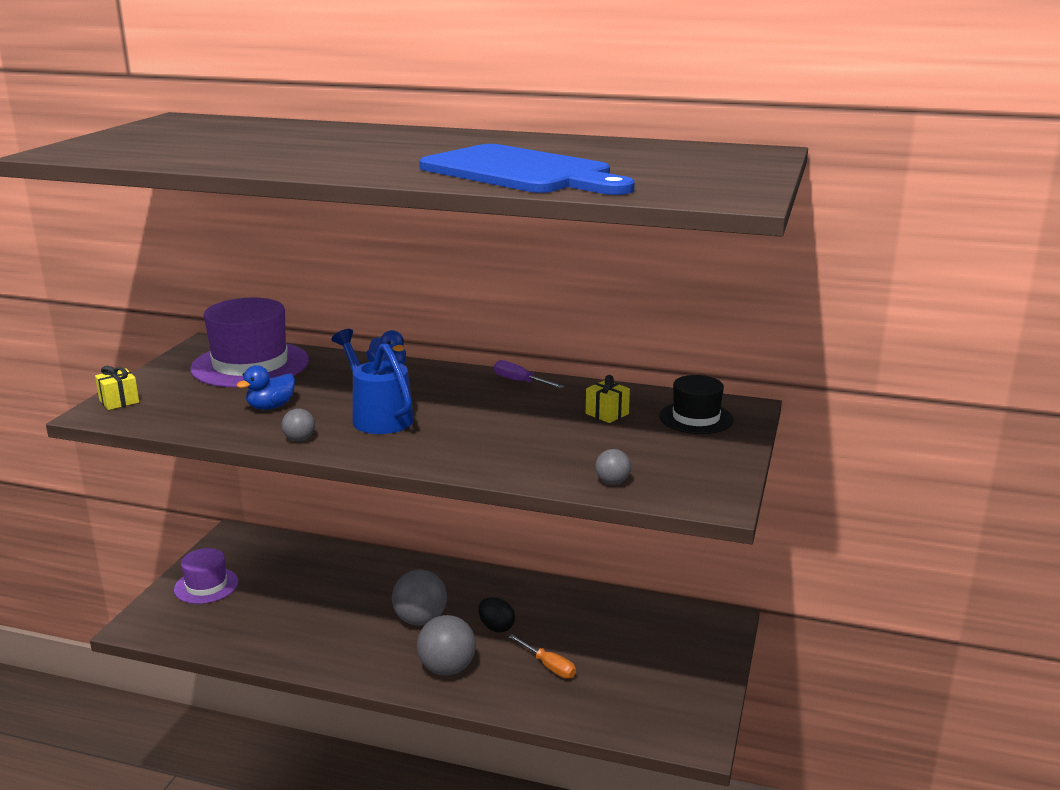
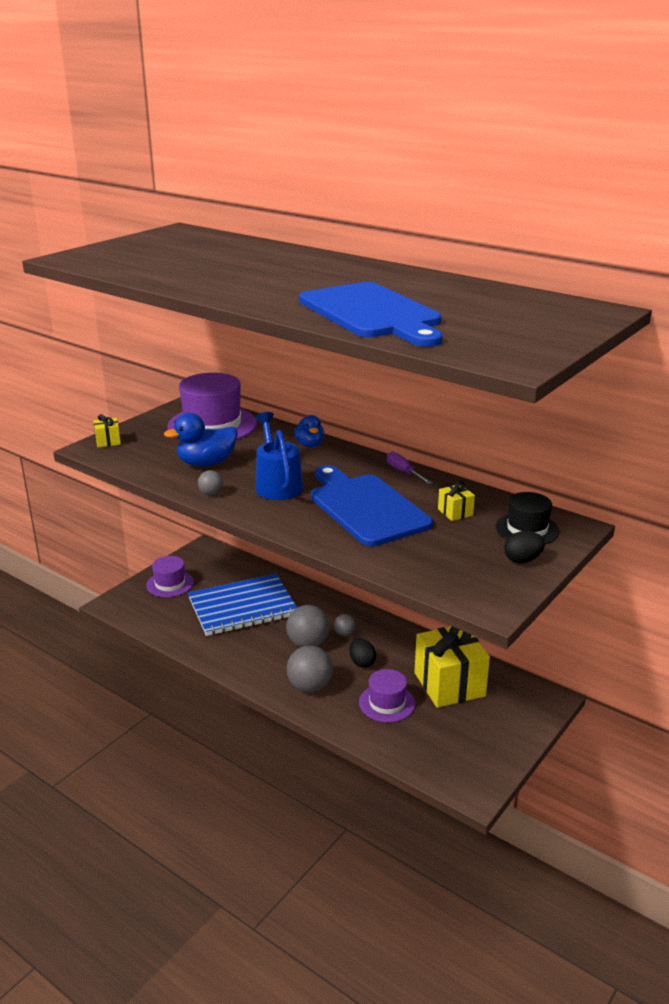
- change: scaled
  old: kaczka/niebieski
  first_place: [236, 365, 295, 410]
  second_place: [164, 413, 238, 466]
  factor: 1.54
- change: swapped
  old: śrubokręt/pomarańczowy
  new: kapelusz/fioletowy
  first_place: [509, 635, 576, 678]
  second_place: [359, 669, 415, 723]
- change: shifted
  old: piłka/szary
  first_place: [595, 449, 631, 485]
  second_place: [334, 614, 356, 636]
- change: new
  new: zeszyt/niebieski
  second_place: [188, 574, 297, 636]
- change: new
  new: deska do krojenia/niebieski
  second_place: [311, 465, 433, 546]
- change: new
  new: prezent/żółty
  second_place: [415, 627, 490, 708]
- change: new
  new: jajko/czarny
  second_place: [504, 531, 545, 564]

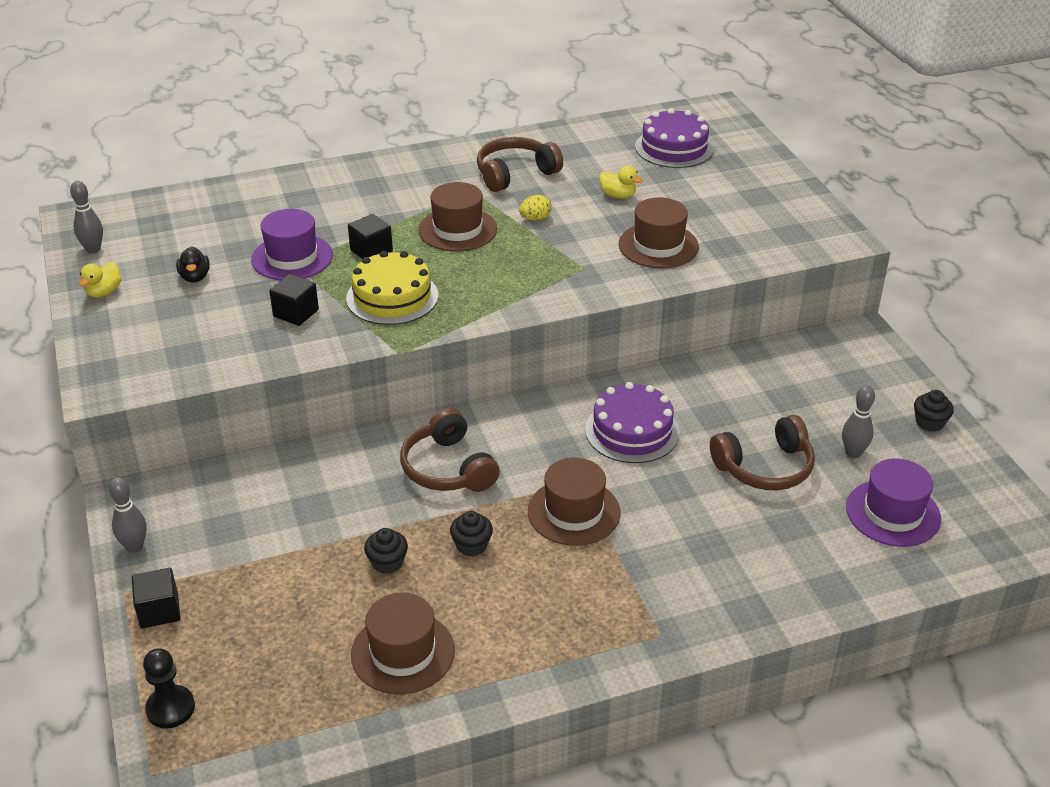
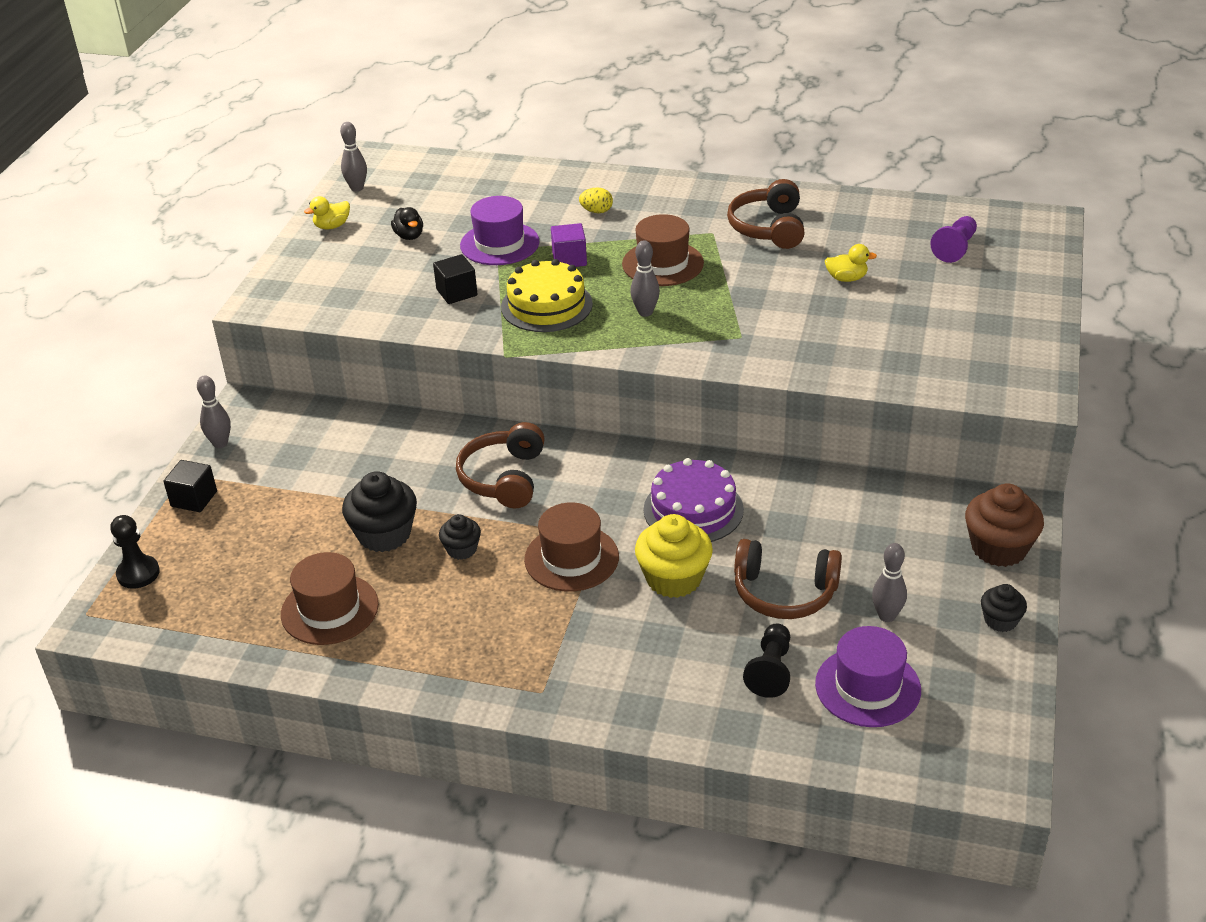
- change: rotated
  old: kaczka/czarny
  first_place: [176, 246, 210, 282]
  second_place: [391, 207, 423, 240]
  degrees: -45
- change: repainted
  old: sześcian/czarny
  new: sześcian/fioletowy
  first_place: [348, 214, 393, 259]
  second_place: [551, 223, 587, 267]
- change: scaled
  old: muffinka/czarny
  first_place: [364, 528, 408, 574]
  second_place: [342, 471, 417, 552]
  factor: 1.78
- change: rotated
  old: słuchawki/brązowy
  first_place: [477, 137, 563, 192]
  second_place: [727, 179, 805, 249]
  degrees: -90
- change: shifted
  old: jajko/żółty
  first_place: [519, 195, 552, 221]
  second_place: [579, 187, 613, 213]
- change: rotated
  old: kaczka/żółty
  first_place: [599, 166, 643, 199]
  second_place: [825, 244, 877, 282]
  degrees: -60
- change: gone
  old: kapelusz/brązowy
  first_place: [619, 197, 699, 268]
- change: swapped
  old: tort/fioletowy
  new: pionek/fioletowy
  first_place: [635, 108, 714, 168]
  second_place: [930, 216, 977, 263]
- change: new
  new: kręgiel/szary
  second_place: [630, 240, 660, 317]
- change: new
  new: muffinka/żółty
  second_place: [635, 514, 713, 598]
- change: new
  new: pionek/czarny
  second_place: [743, 624, 790, 698]
- change: new
  new: muffinka/brązowy
  second_place: [965, 483, 1044, 567]

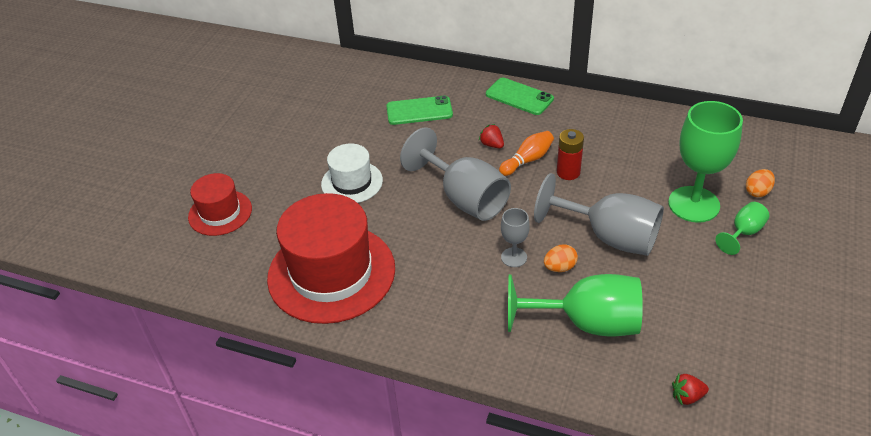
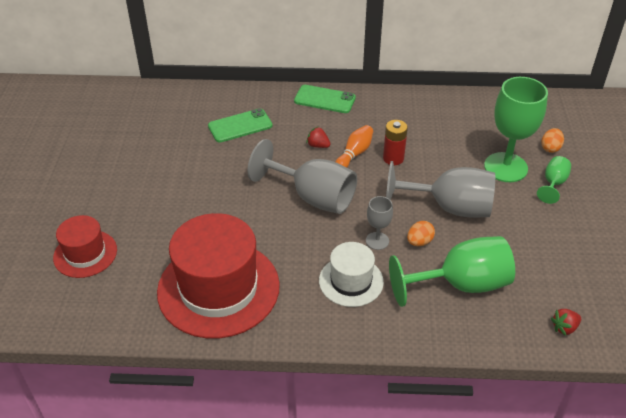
- change: shifted
  old: kapelusz/biały
  first_place: [321, 143, 383, 203]
  second_place: [319, 242, 384, 307]

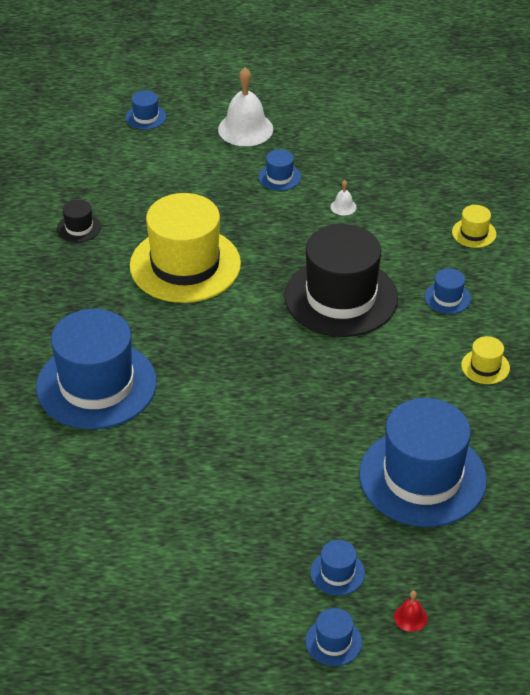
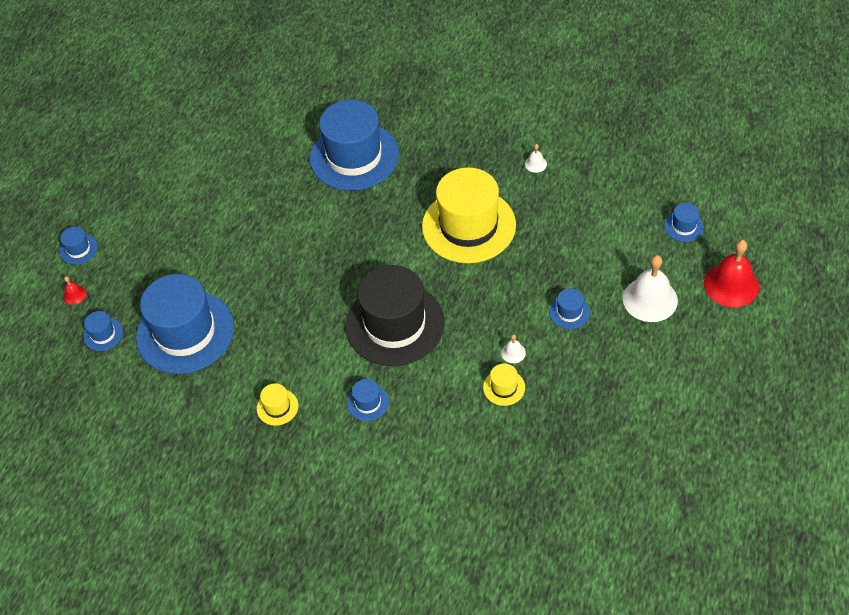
- change: swapped
  old: kapelusz/czarny
  new: dzwonek/biały
  first_place: [57, 199, 101, 242]
  second_place: [525, 144, 547, 173]
- change: shifted
  old: kapelusz/niebieski
  first_place: [310, 540, 365, 595]
  second_place: [83, 311, 123, 351]
- change: shifted
  old: kapelusz/żółty
  first_place: [452, 205, 497, 248]
  second_place: [483, 364, 525, 406]
- change: new
  new: dzwonek/czerwony
  second_place: [704, 240, 759, 307]

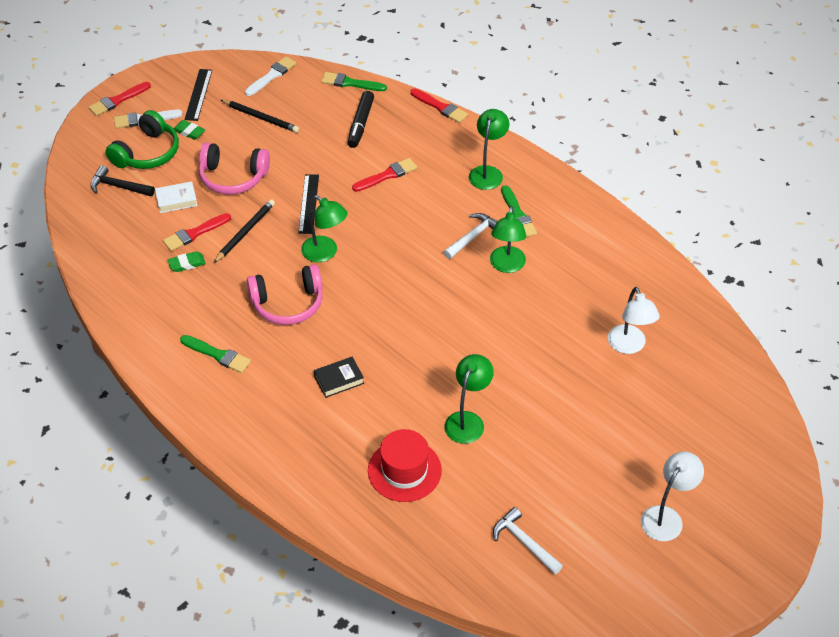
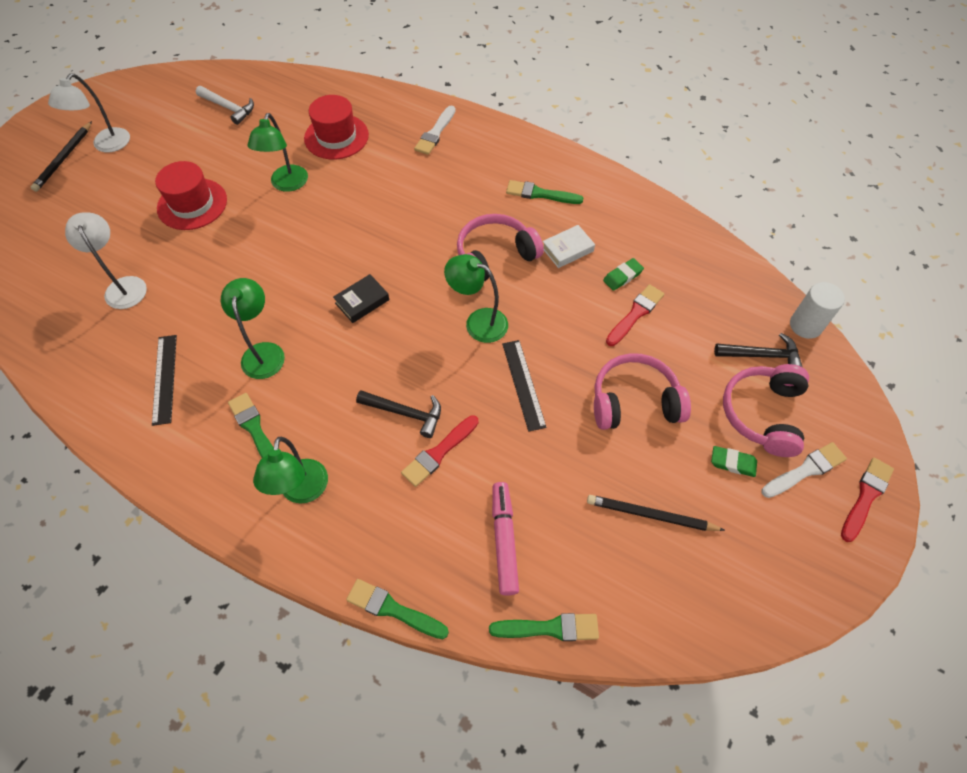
- change: repainted
  old: słuchawki/zielony
  new: słuchawki/różowy
  first_place: [105, 110, 179, 169]
  second_place: [723, 364, 809, 457]
- change: shifted
  old: książka/biały
  first_place: [155, 181, 198, 213]
  second_place: [543, 225, 595, 268]
- change: shifted
  old: linijka/czarny
  first_place: [184, 69, 212, 121]
  second_place: [152, 335, 177, 426]
- change: shifted
  old: ołówek/czarny
  first_place: [214, 199, 275, 263]
  second_place: [30, 121, 92, 192]
- change: shifted
  old: pędzel/biały
  first_place: [245, 56, 296, 96]
  second_place: [414, 106, 456, 155]
- change: shifted
  old: książka/czarny
  first_place: [314, 357, 364, 398]
  second_place: [333, 274, 389, 323]
- change: repainted
  old: flamaster/czarny
  new: flamaster/różowy
  first_place: [347, 91, 374, 148]
  second_place: [492, 482, 519, 596]
- change: repainted
  old: pędzel/czerwony
  new: pędzel/zielony
  first_place: [410, 88, 468, 123]
  second_place: [346, 579, 449, 639]
- change: gone
  old: młotek/biały
  first_place: [444, 213, 497, 259]
- change: new
  new: kapelusz/czerwony
  second_place: [155, 161, 227, 230]
- change: new
  new: młotek/czarny
  second_place: [356, 390, 441, 438]
- change: new
  new: walec/biały
  second_place: [790, 282, 845, 339]

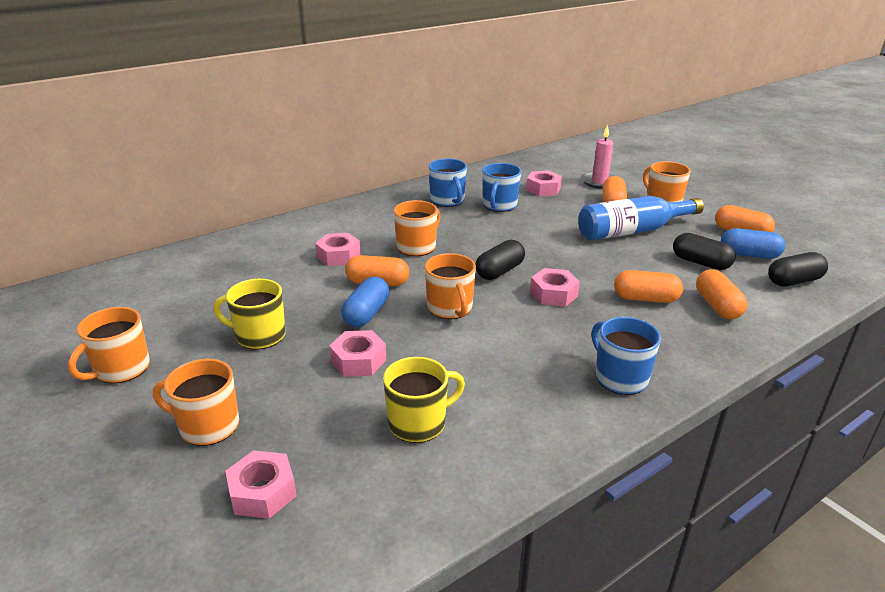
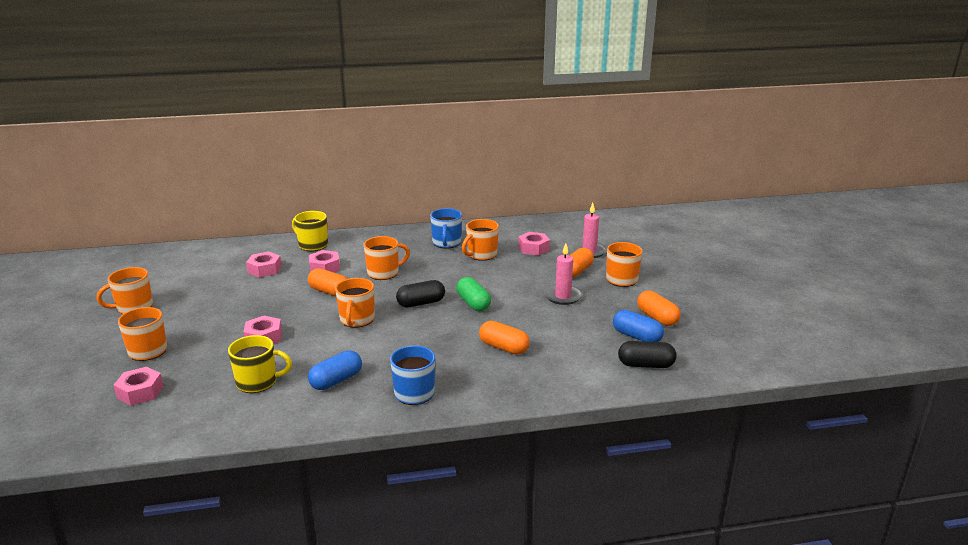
- change: shifted
  old: kubek/żółty
  first_place: [213, 279, 286, 350]
  second_place: [292, 211, 328, 251]
- change: shifted
  old: kapsułka/niebieski
  first_place: [341, 277, 389, 327]
  second_place: [308, 350, 362, 390]
- change: repainted
  old: kubek/niebieski
  new: kubek/pomarańczowy
  first_place: [482, 163, 521, 212]
  second_place: [462, 219, 499, 261]
- change: shifted
  old: nakrętka/różowy
  first_place: [530, 268, 580, 307]
  second_place: [246, 252, 282, 278]
- change: swapped
  old: butelka/niebieski
  new: świeca/różowy
  first_place: [578, 196, 704, 241]
  second_place: [544, 243, 582, 305]
- change: gone
  old: kapsułka/czarny
  first_place: [673, 233, 736, 270]
- change: gone
  old: kapsułka/pomarańczowy
  first_place: [696, 269, 747, 319]
- change: new
  new: kapsułka/zielony
  second_place: [456, 277, 491, 311]

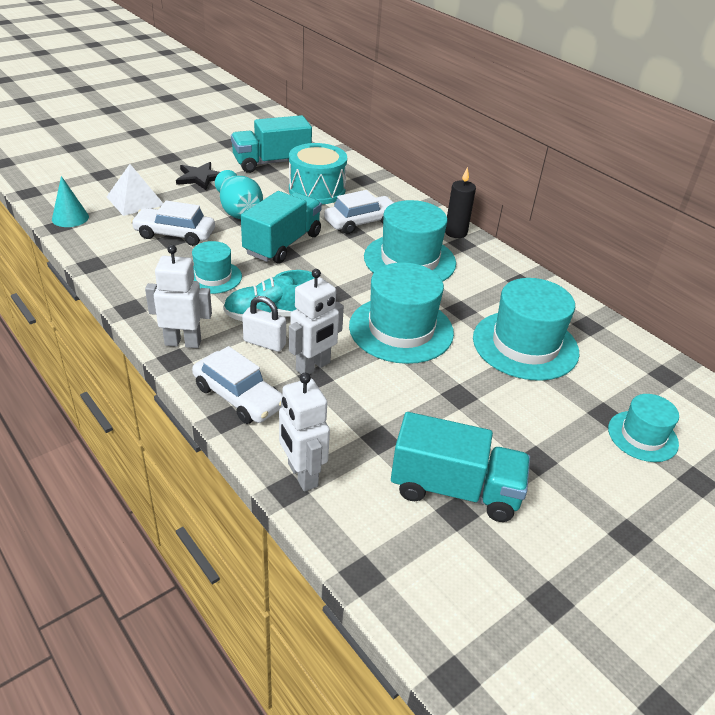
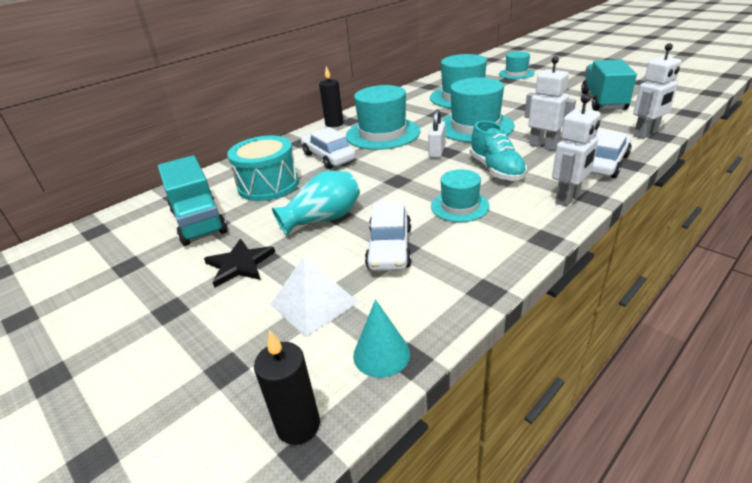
- change: rotated
  old: robot/biały
  first_place: [145, 245, 212, 348]
  second_place: [552, 94, 601, 207]
  degrees: -135
- change: gone
  old: ciężarówka/turkusowy
  first_place: [241, 191, 322, 264]
- change: shifted
  old: kłódka/biały
  first_place: [242, 296, 286, 352]
  second_place: [428, 109, 446, 158]
- change: new
  new: świeca/czarny
  second_place: [254, 330, 320, 445]

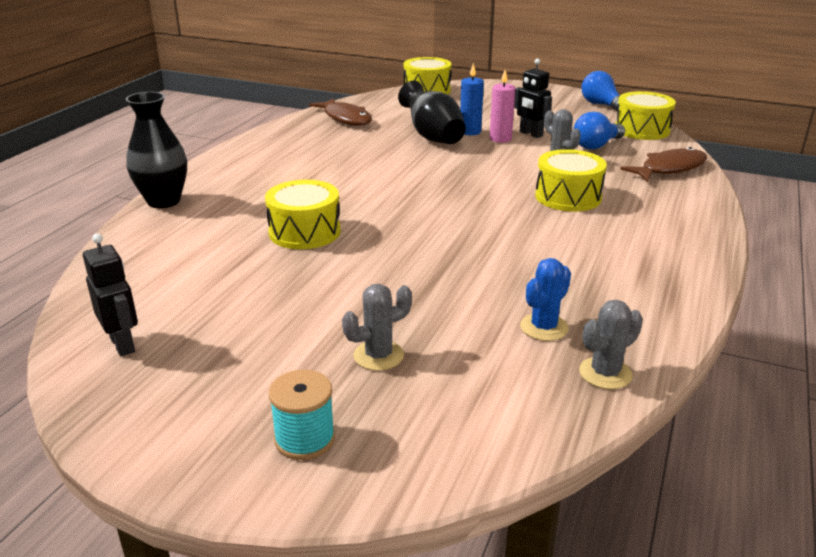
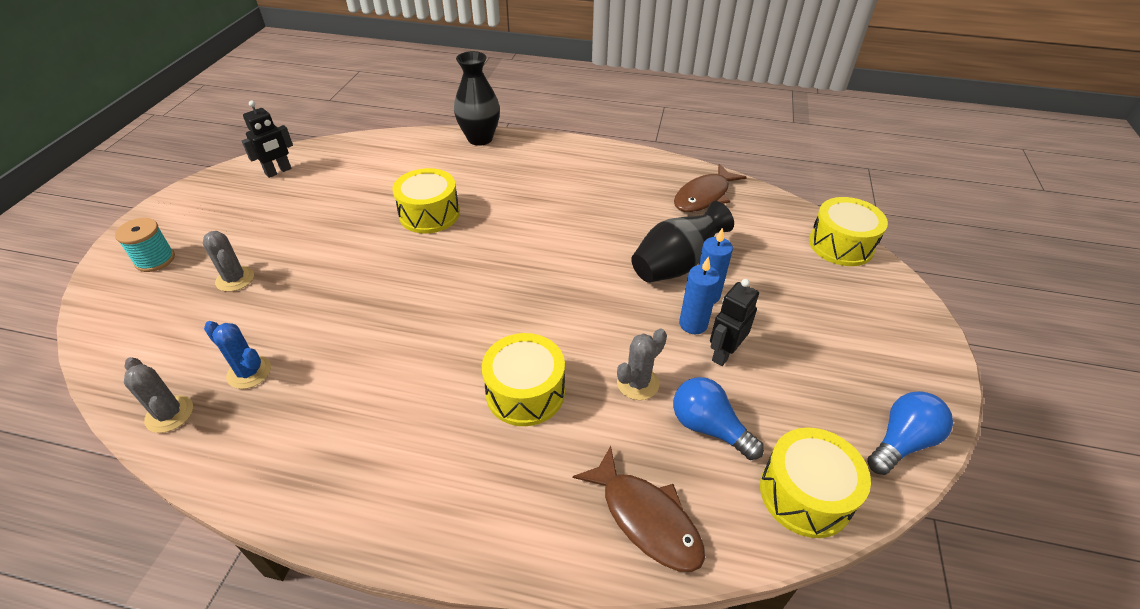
- change: repainted
  old: świeca/różowy
  new: świeca/niebieski
  first_place: [490, 70, 516, 143]
  second_place: [679, 256, 720, 334]

